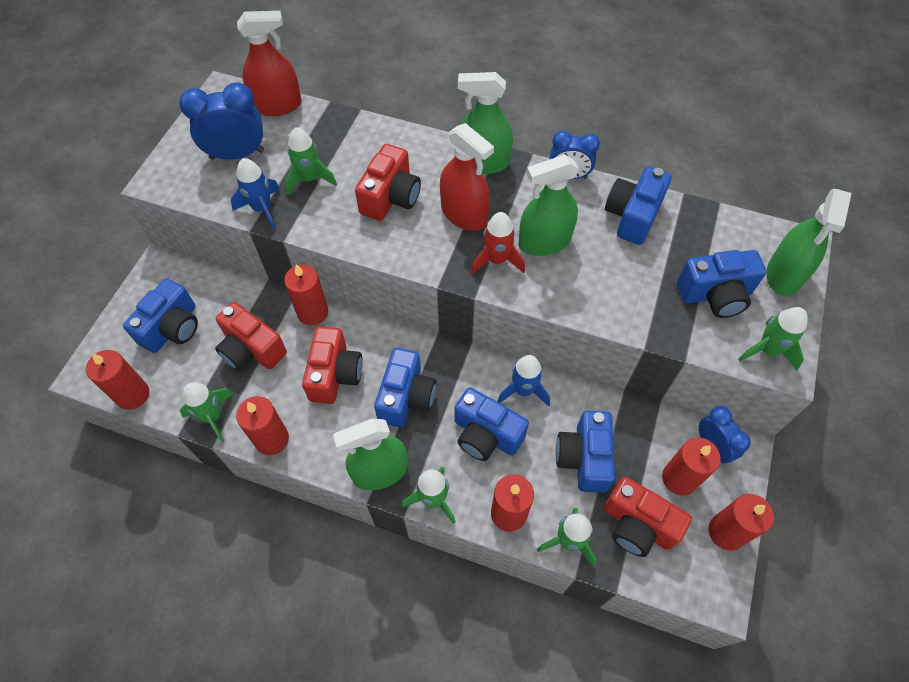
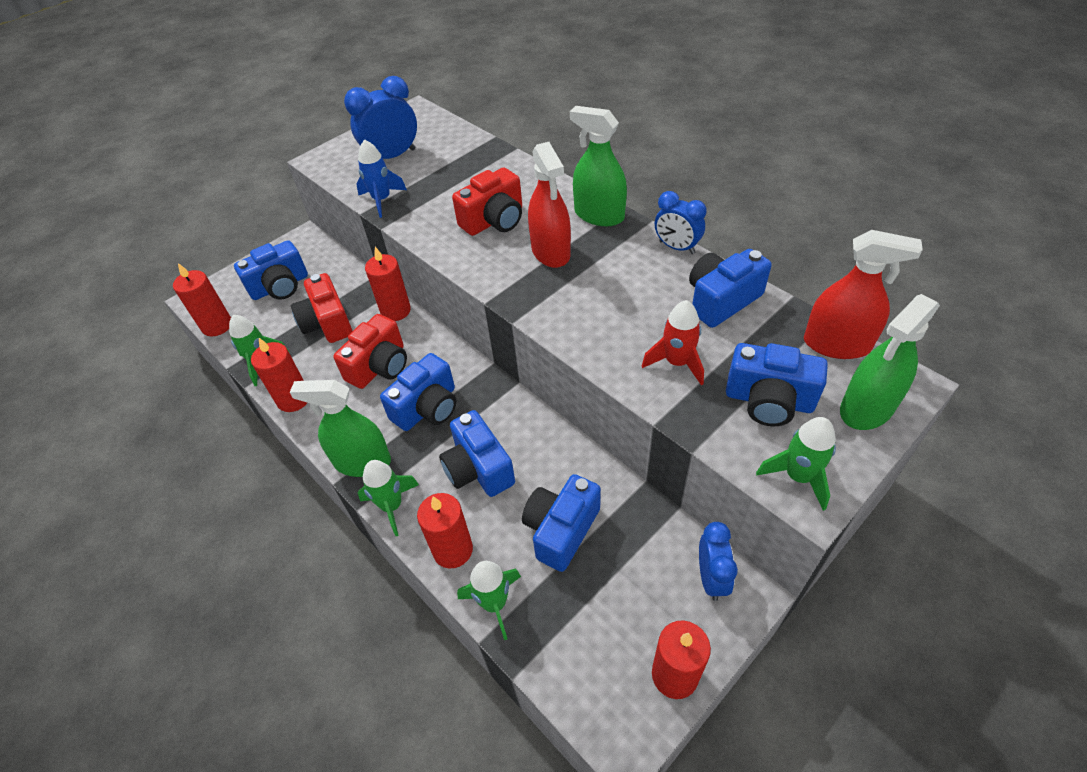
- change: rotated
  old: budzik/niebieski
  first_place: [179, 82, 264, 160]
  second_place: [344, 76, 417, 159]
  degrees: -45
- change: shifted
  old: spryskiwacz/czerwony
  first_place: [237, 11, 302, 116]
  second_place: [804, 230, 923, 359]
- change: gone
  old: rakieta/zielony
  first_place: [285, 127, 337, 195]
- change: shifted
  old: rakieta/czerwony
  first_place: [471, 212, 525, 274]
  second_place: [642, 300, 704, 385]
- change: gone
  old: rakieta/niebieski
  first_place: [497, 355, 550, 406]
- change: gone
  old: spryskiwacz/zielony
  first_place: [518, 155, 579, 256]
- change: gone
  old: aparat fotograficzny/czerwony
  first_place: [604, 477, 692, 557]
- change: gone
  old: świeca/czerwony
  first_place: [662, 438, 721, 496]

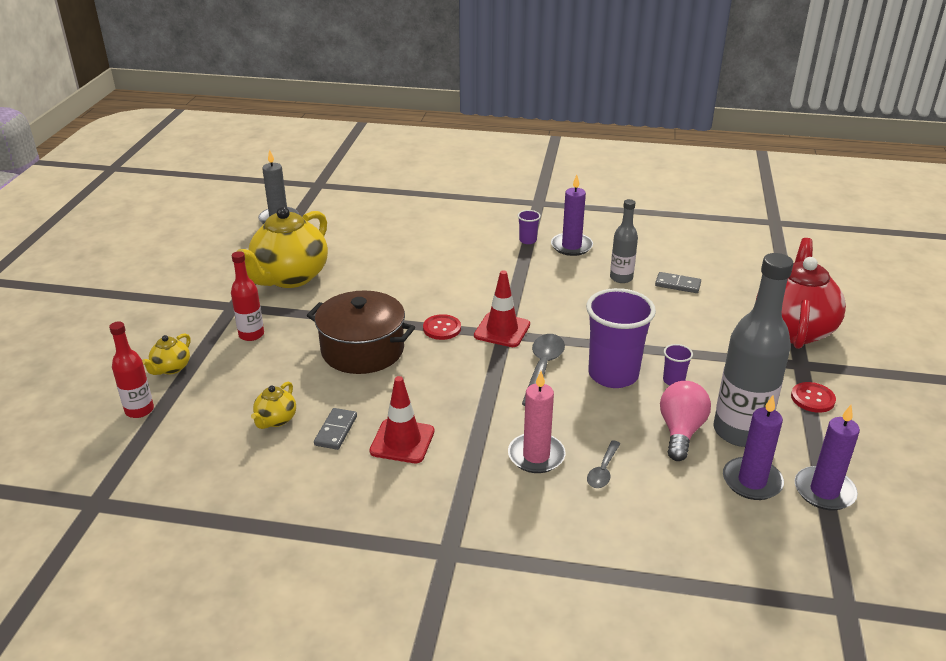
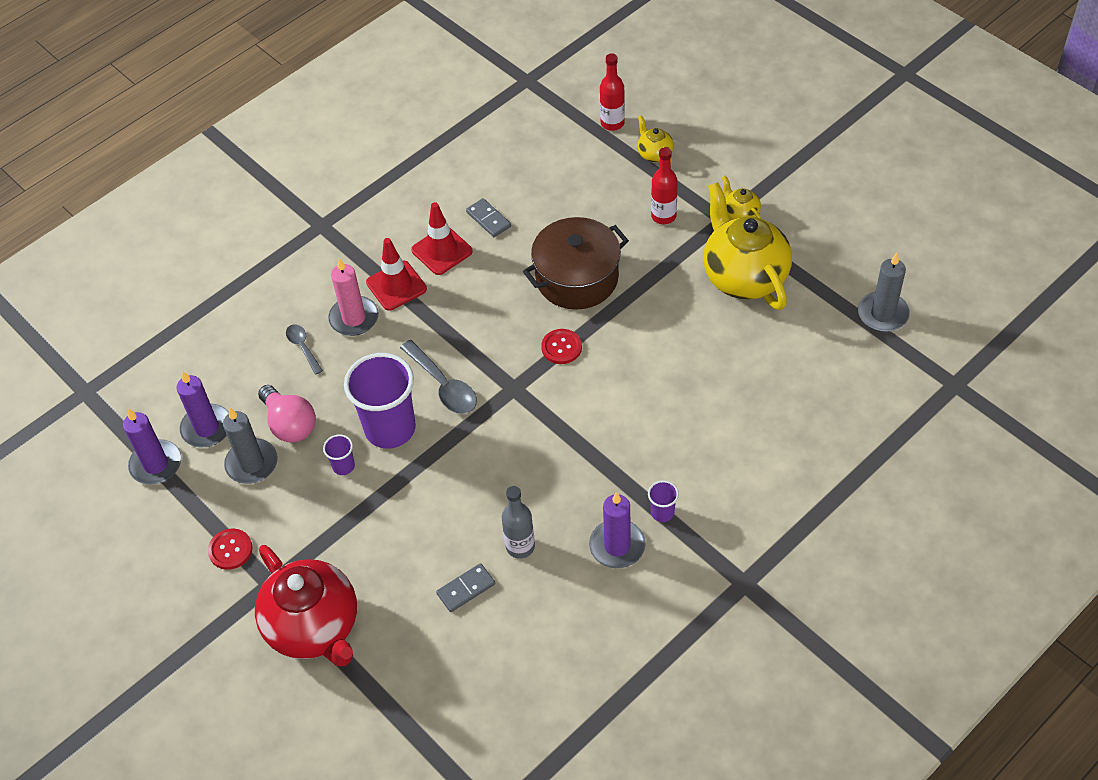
- change: shifted
  old: imbryk/żółty
  first_place: [251, 382, 296, 429]
  second_place: [722, 176, 761, 220]
- change: shifted
  old: pachołek/czerwony
  first_place: [474, 270, 530, 347]
  second_place: [366, 238, 427, 311]
- change: swapped
  old: butelka/szary
  new: świeca/szary
  first_place: [713, 253, 793, 447]
  second_place: [223, 408, 278, 484]

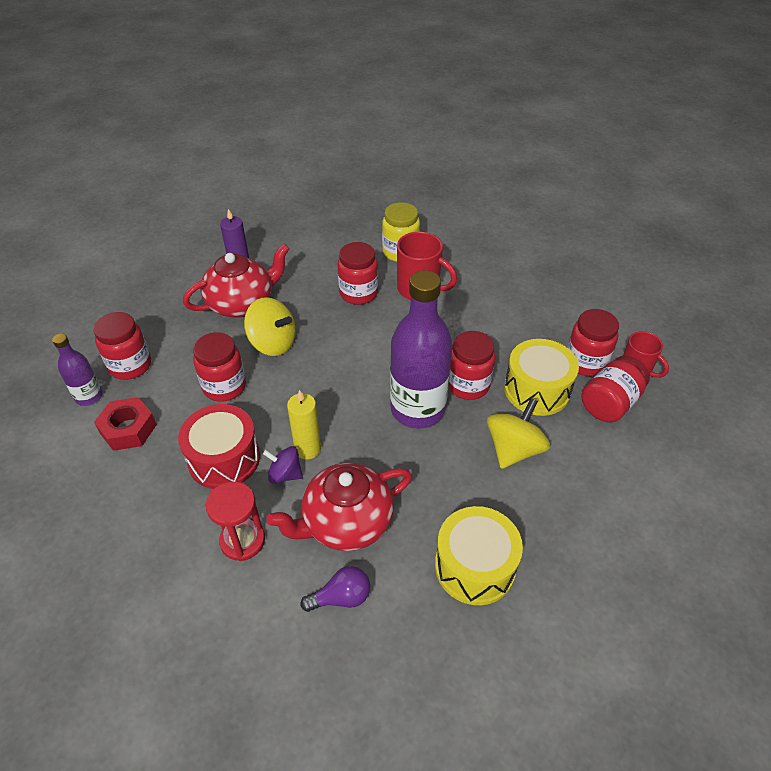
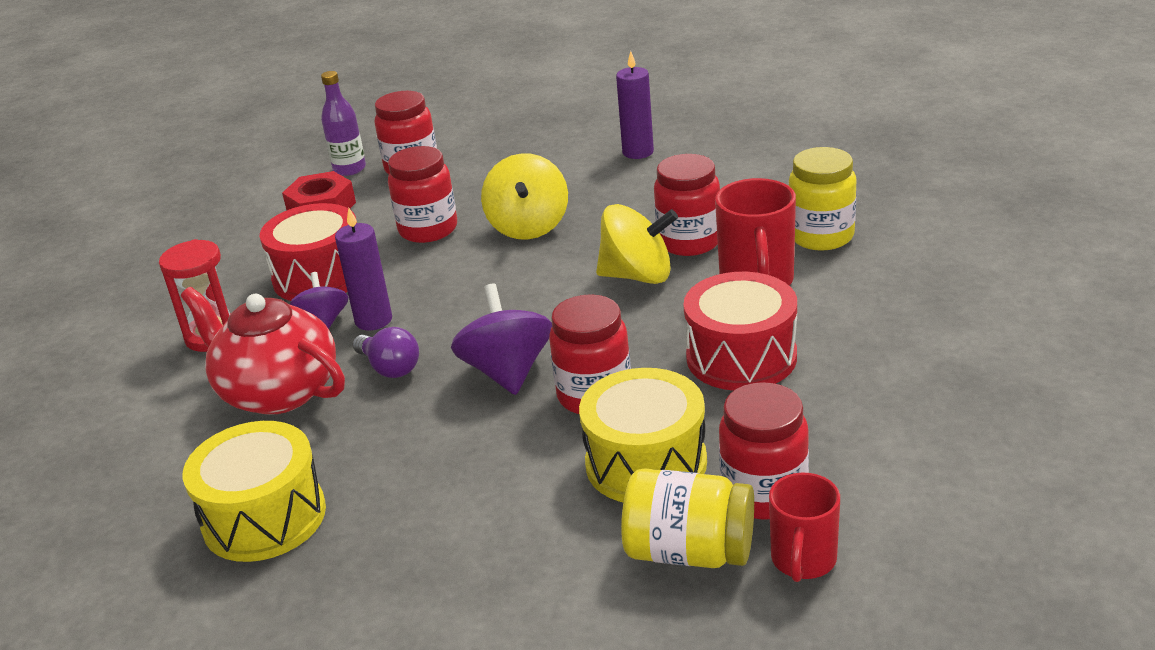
- change: gone
  old: imbryk/czerwony
  first_place: [183, 244, 290, 317]
- change: repainted
  old: świeca/żółty
  new: świeca/fioletowy
  first_place: [287, 390, 321, 459]
  second_place: [335, 208, 392, 330]
- change: shifted
  old: żarówka/fioletowy
  first_place: [301, 566, 370, 612]
  second_place: [353, 327, 419, 378]
- change: swapped
  old: butelka/fioletowy
  new: bączek/fioletowy
  first_place: [390, 270, 453, 429]
  second_place: [451, 284, 552, 395]
- change: shifted
  old: bączek/żółty
  first_place: [487, 398, 550, 469]
  second_place: [596, 204, 678, 284]
- change: repainted
  old: słoik/czerwony
  new: słoik/żółty
  first_place: [581, 356, 650, 422]
  second_place: [621, 468, 754, 568]
- change: new
  new: bęben/czerwony
  second_place: [683, 272, 797, 391]

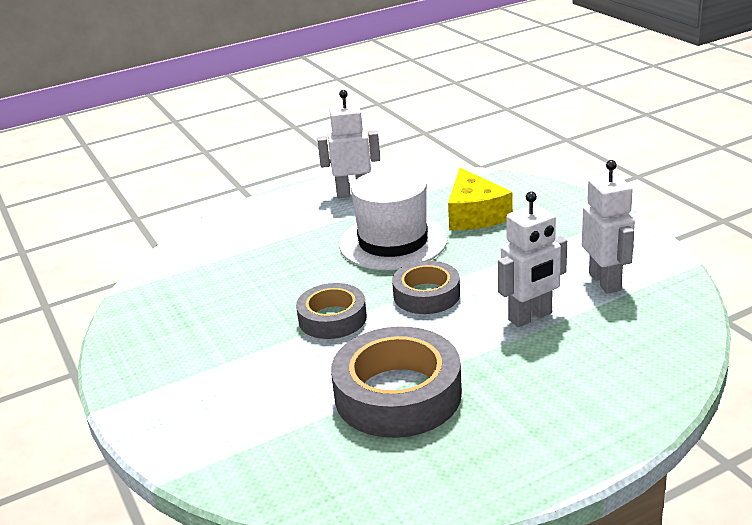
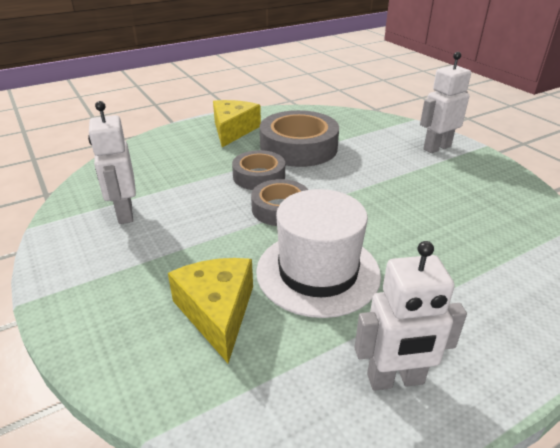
- change: shifted
  old: taśma klejąca/szary
  first_place: [296, 283, 367, 339]
  second_place: [232, 150, 285, 190]
- change: shifted
  old: robot/biały
  first_place: [498, 191, 567, 327]
  second_place: [420, 52, 471, 153]
- change: new
  new: ser/żółty
  second_place: [213, 100, 261, 147]

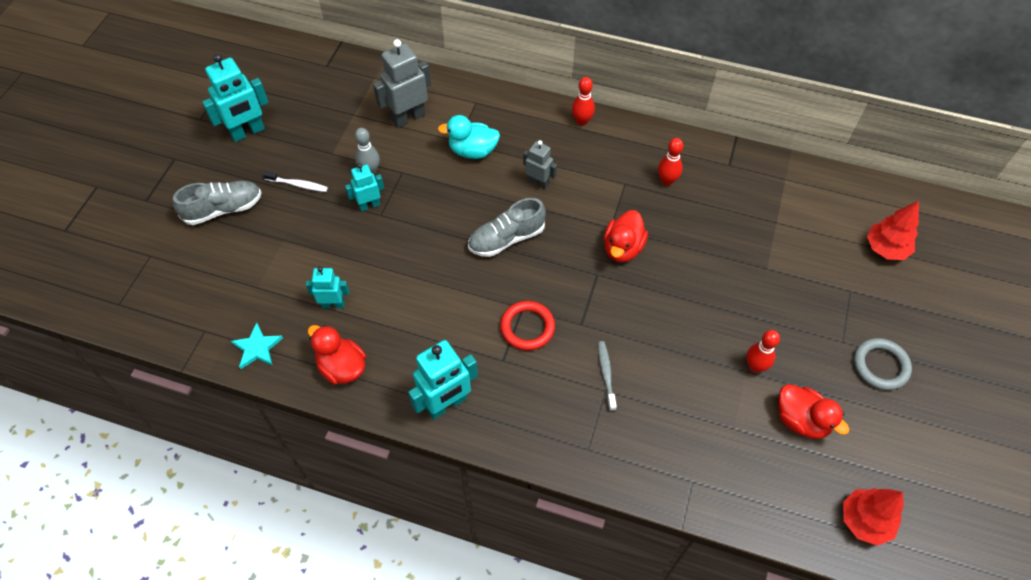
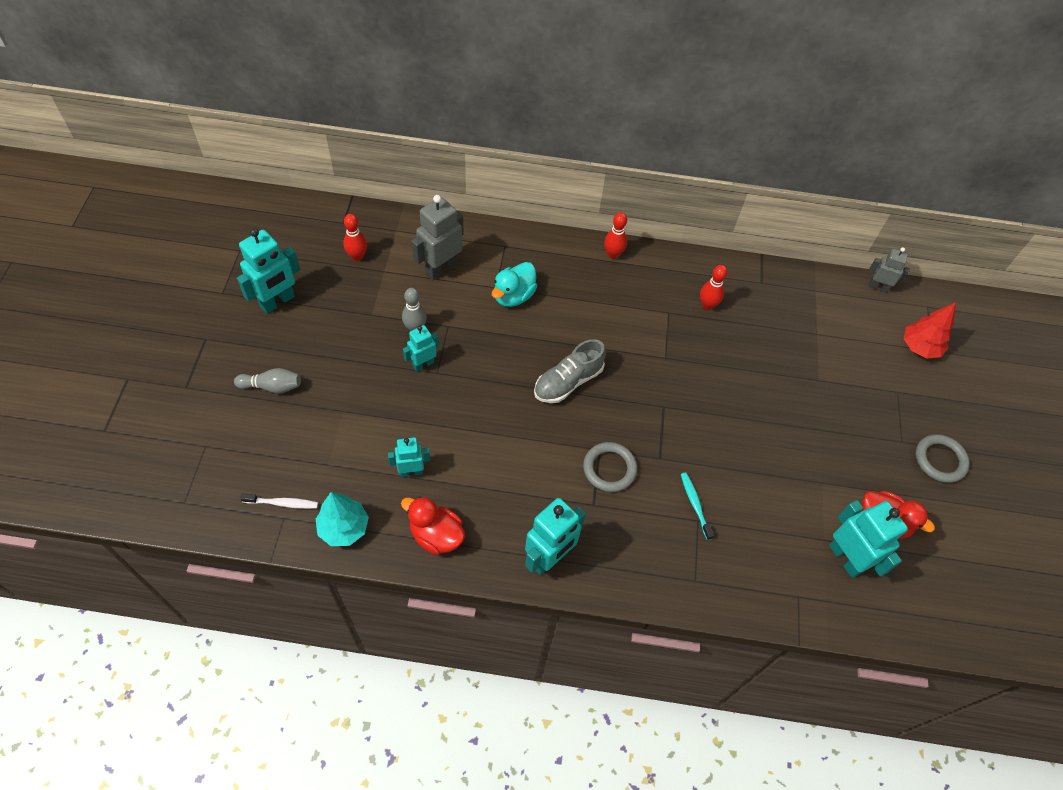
- change: swapped
  old: but/szary
  new: kręgiel/szary
  first_place: [173, 181, 262, 225]
  second_place: [234, 368, 301, 394]
- change: swapped
  old: gwiazda/turkusowy
  new: drzewko/turkusowy
  first_place: [231, 323, 283, 369]
  second_place: [316, 492, 369, 546]
- change: shifted
  old: szczoteczka do zębów/biały
  first_place: [263, 171, 328, 192]
  second_place: [240, 493, 318, 509]
- change: rotated
  old: kaczka/turkusowy
  first_place: [438, 115, 500, 159]
  second_place: [492, 262, 538, 307]
  degrees: -45
- change: repainted
  old: pierścień/czerwony
  new: pierścień/szary
  first_place: [500, 301, 555, 351]
  second_place: [583, 442, 637, 492]
- change: shifted
  old: robot/szary
  first_place: [523, 140, 557, 189]
  second_place: [869, 247, 910, 293]
- change: repainted
  old: szczoteczka do zębów/szary
  new: szczoteczka do zębów/turkusowy
  first_place: [598, 341, 617, 411]
  second_place: [681, 472, 714, 540]
- change: gone
  old: kaczka/czerwony
  first_place: [604, 210, 648, 263]
- change: shifted
  old: kręgiel/czerwony
  first_place: [746, 330, 780, 373]
  second_place: [343, 214, 367, 261]
- change: gone
  old: drzewko/czerwony
  first_place: [843, 488, 904, 546]
- change: new
  new: robot/turkusowy
  second_place: [829, 500, 908, 578]

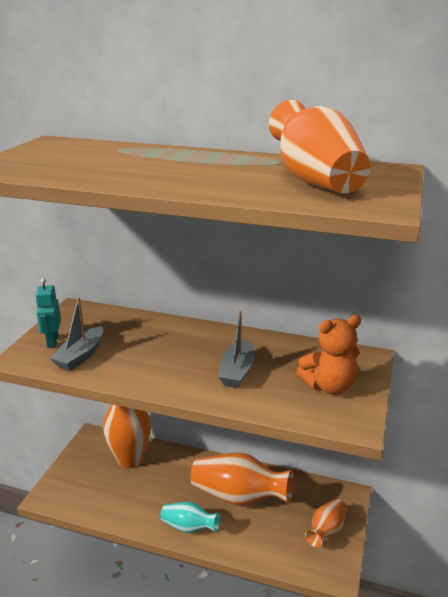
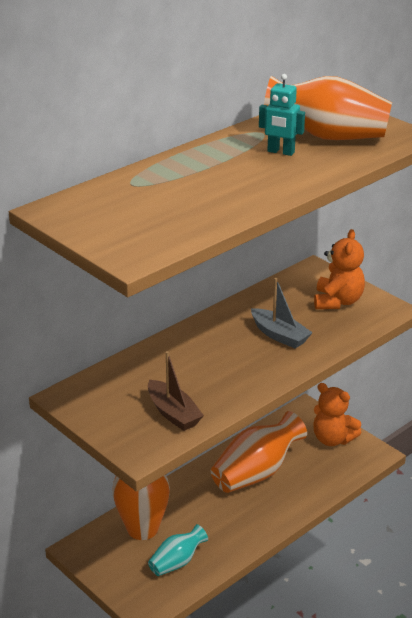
- change: shifted
  old: robot/turkusowy
  first_place: [35, 278, 61, 348]
  second_place: [259, 74, 305, 156]
- change: repainted
  old: łódka/szary
  new: łódka/brązowy
  first_place: [49, 297, 103, 371]
  second_place: [148, 351, 204, 431]
- change: shifted
  old: wazon/turkusowy
  first_place: [160, 502, 220, 533]
  second_place: [148, 524, 208, 576]
- change: swapped
  old: wazon/pomarańczowy
  new: miś/pomarańczowy
  first_place: [305, 499, 347, 547]
  second_place: [313, 383, 361, 446]

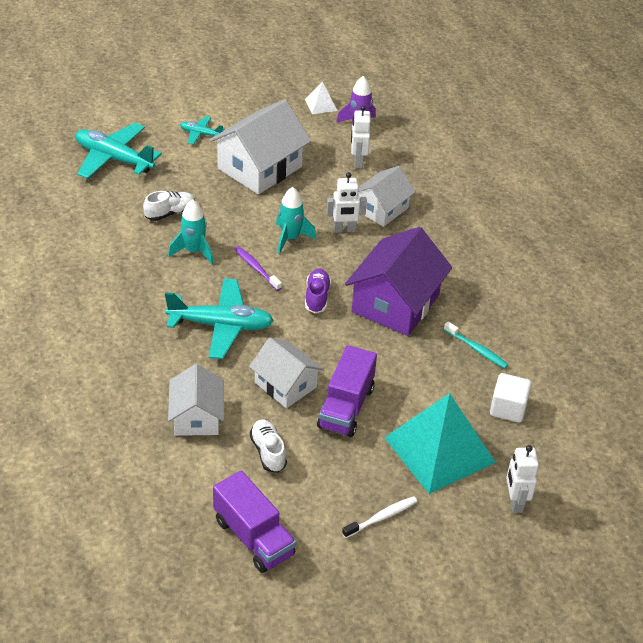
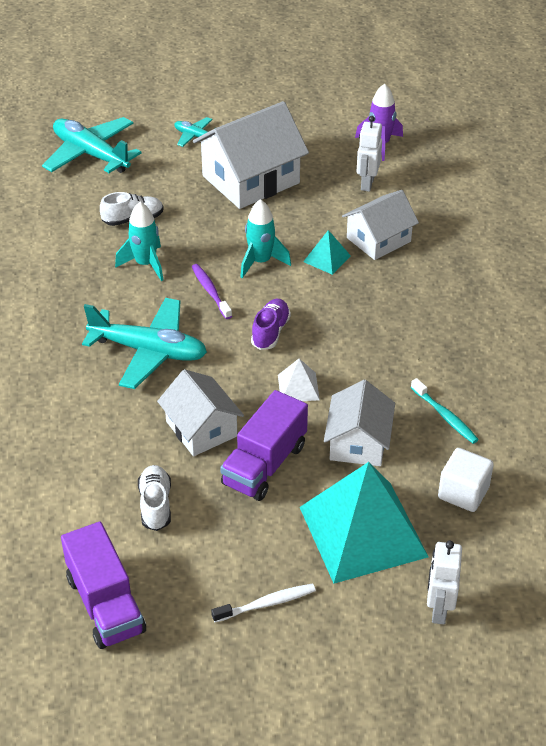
- change: shifted
  old: domek/biały
  first_place: [168, 364, 224, 436]
  second_place: [324, 380, 395, 466]
- change: shifted
  old: piramida/biały
  first_place: [305, 82, 337, 114]
  second_place: [278, 359, 320, 401]
- change: swapped
  old: robot/biały
  new: piramida/turkusowy
  first_place: [326, 172, 367, 233]
  second_place: [303, 230, 351, 275]
- change: gone
  old: domek/fioletowy
  first_place: [345, 227, 452, 336]

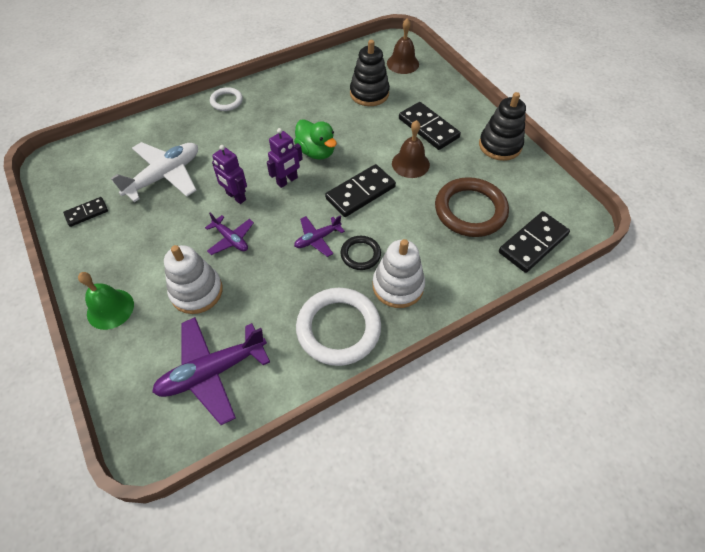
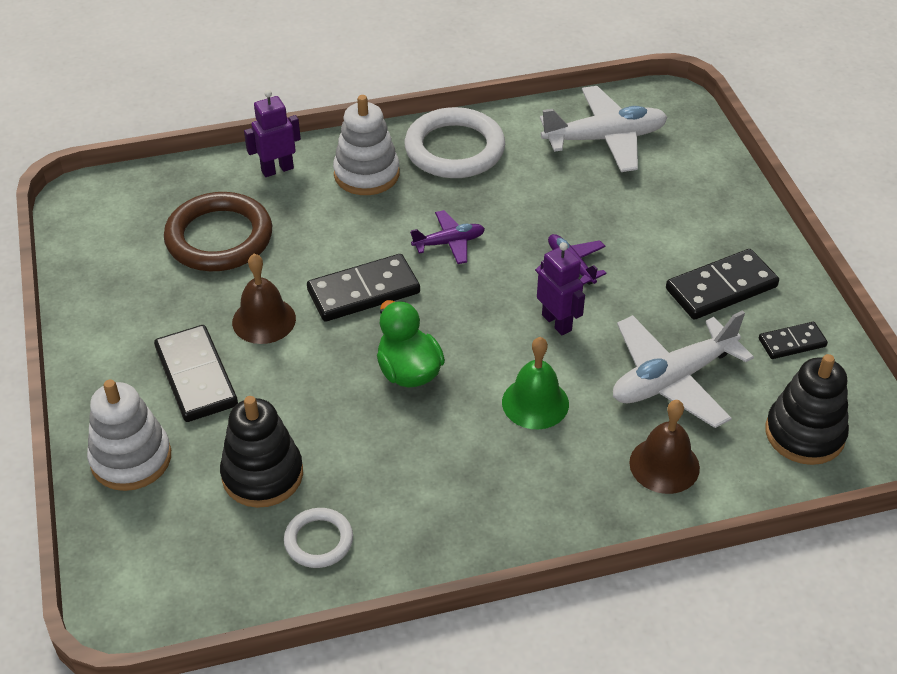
- change: shifted
  old: dzwonek/zielony
  first_place: [78, 272, 134, 330]
  second_place: [502, 337, 569, 429]
- change: repainted
  old: samolot/fioletowy
  new: samolot/biały
  first_place: [152, 317, 270, 425]
  second_place: [540, 86, 668, 172]
- change: shifted
  old: zabawka nakładanka/biały
  first_place: [164, 245, 223, 314]
  second_place: [87, 379, 171, 491]
- change: shifted
  old: pierścień/biały
  first_place: [210, 87, 243, 111]
  second_place: [284, 508, 353, 568]
- change: shifted
  old: robot/fioletowy
  first_place: [267, 128, 303, 188]
  second_place: [244, 90, 301, 177]
- change: gone
  old: pierścień/czarny
  first_place: [340, 236, 381, 270]
- change: shifted
  old: dzwonek/brązowy
  first_place: [387, 18, 419, 74]
  second_place: [629, 400, 700, 494]
- change: shifted
  old: zabawka nakładanka/czarny
  first_place: [479, 92, 526, 161]
  second_place: [765, 354, 849, 465]
- change: shifted
  old: kostka domina/czarny
  first_place: [499, 211, 570, 273]
  second_place: [666, 249, 779, 320]

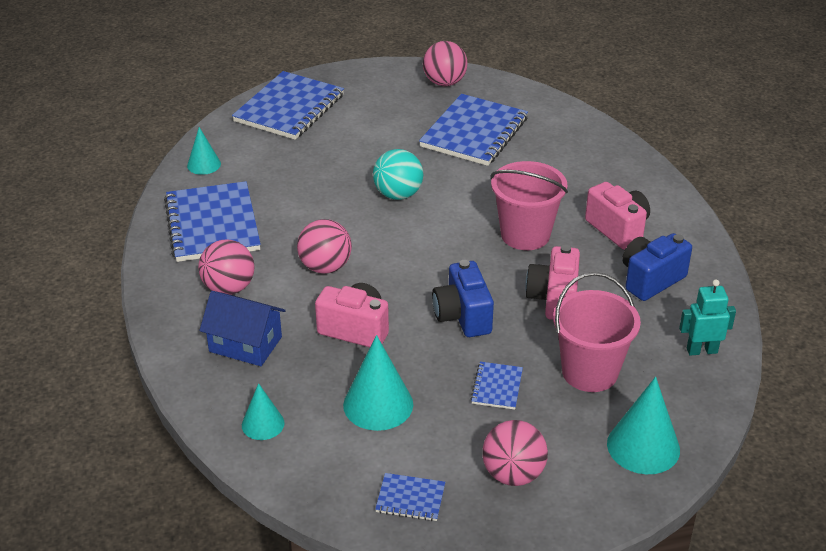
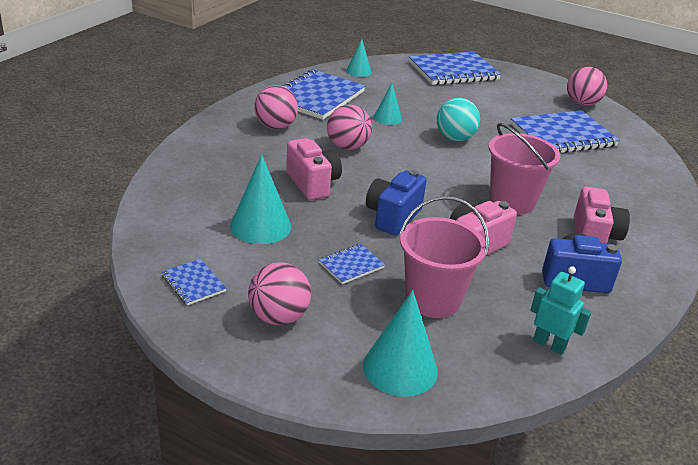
- change: gone
  old: domek/niebieski
  first_place: [199, 291, 285, 366]
- change: shifted
  old: stożek/turkusowy
  first_place: [242, 383, 285, 440]
  second_place: [374, 83, 402, 125]

